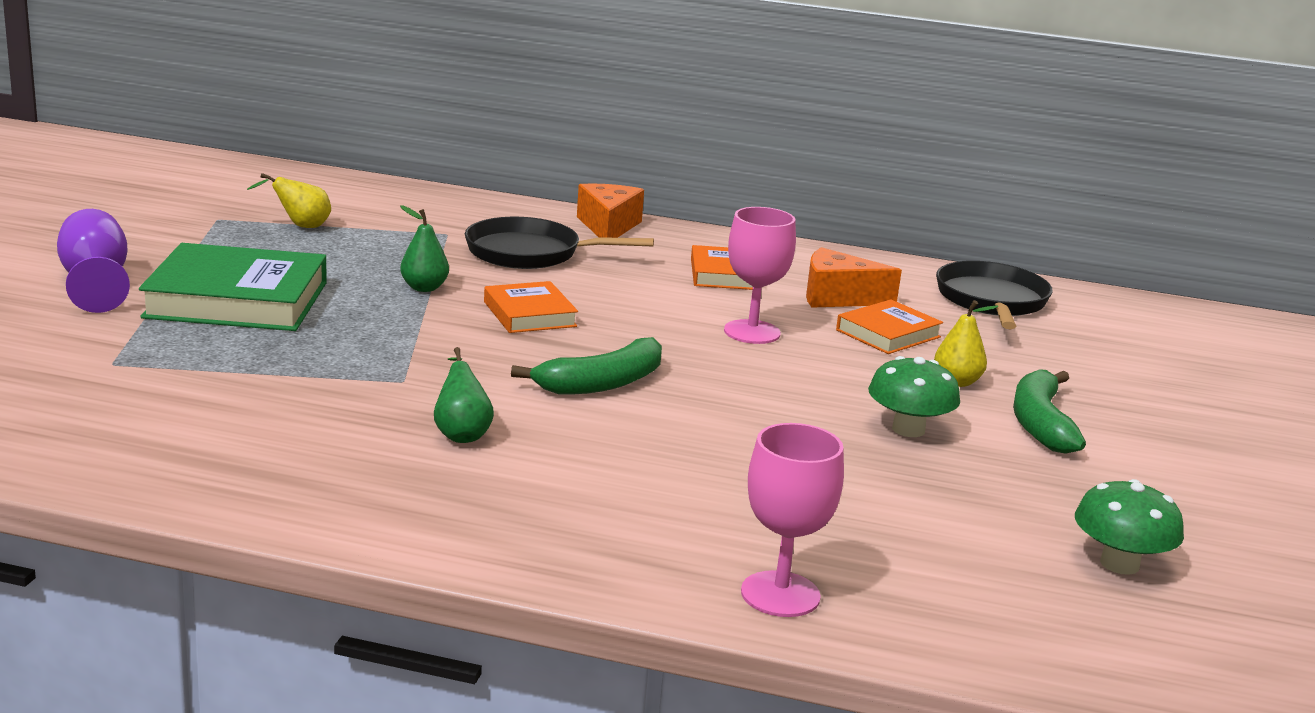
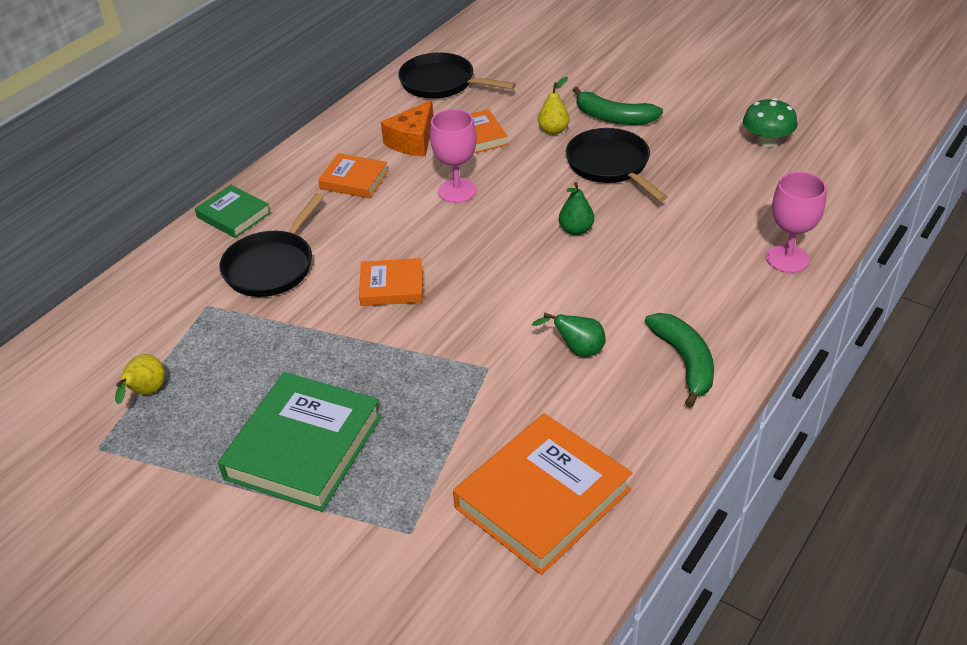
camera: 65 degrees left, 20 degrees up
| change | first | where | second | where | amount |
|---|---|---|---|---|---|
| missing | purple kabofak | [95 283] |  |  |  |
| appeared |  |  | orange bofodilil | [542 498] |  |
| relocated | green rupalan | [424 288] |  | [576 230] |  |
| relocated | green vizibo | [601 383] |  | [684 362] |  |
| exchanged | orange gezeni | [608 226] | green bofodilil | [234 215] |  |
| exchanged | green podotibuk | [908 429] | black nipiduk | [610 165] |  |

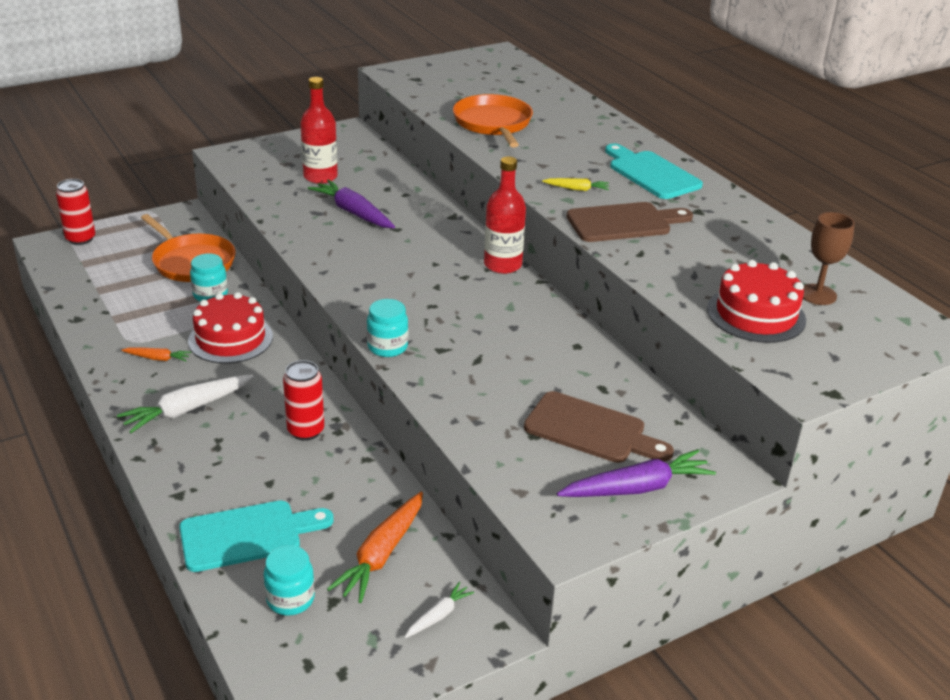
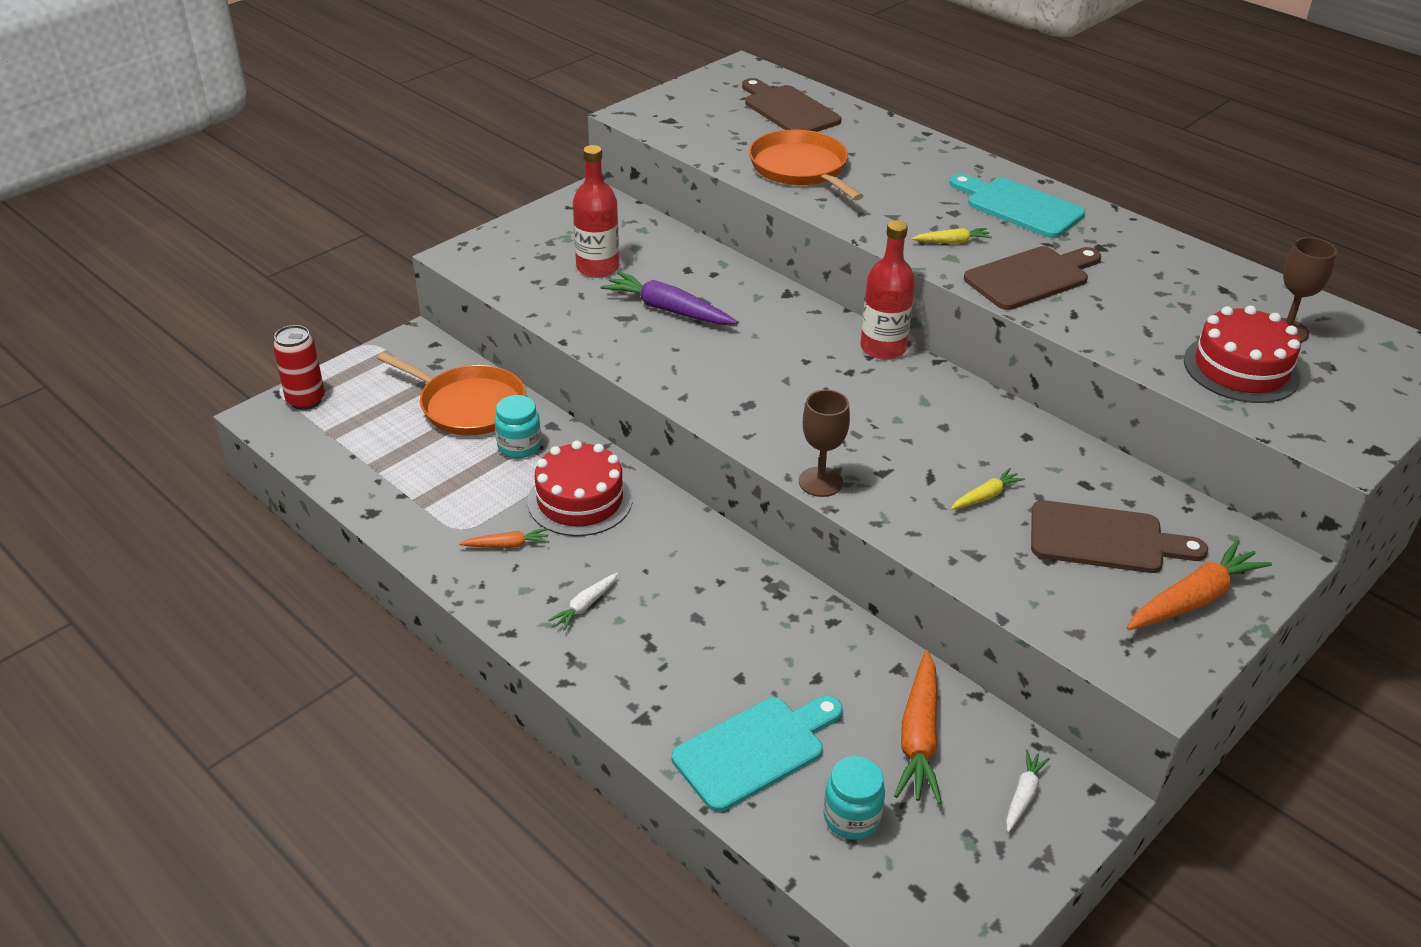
camera: 15 degrees left, 5 degrees up
| change | first | where | second | where | amount |
|---|---|---|---|---|---|
| missing | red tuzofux | [305 431] |  |  |  |
| appeared |  |  | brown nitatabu | [788 110] |  |
| appeared |  |  | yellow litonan | [985 496] |  |
| exchanged | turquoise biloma | [387 347] | brown kabofak | [820 482] |  |
| colour | purple litonan | [637 488] | orange litonan | [1193 599] |  |
| size | white litonan | [187 410] |  | [585 606] | x0.53 |

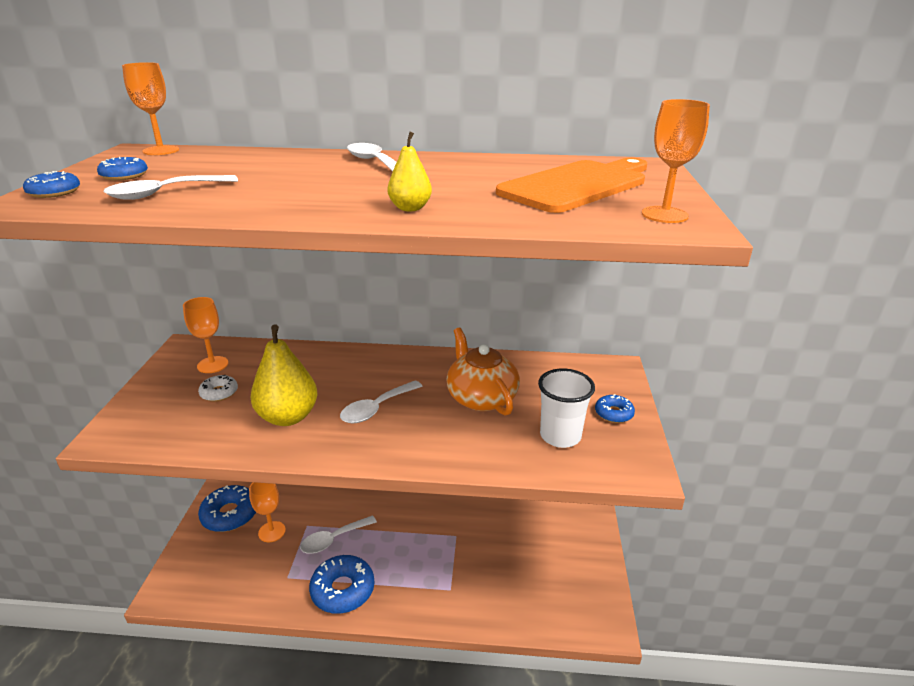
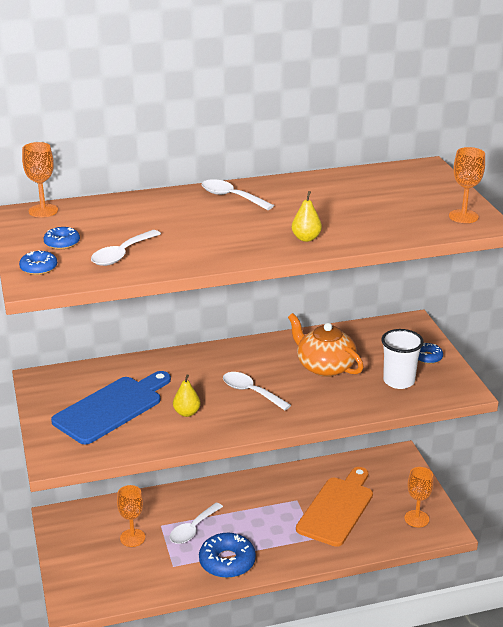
camera: 20 degrees left, 0 degrees up
| change | first | where | second | where | amount |
|---|---|---|---|---|---|
| missing | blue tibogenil | [230 514] |  |  |  |
| relocated | orange kabofak | [212 365] |  | [416 519] |  |
| relocated | orange nitatabu | [577 185] |  | [337 508] |  |
| exchanged | white tibogenil | [219 393] | blue nitatabu | [111 408] |  |
| spun | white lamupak | [376 408] |  | [250 392] | 105 degrees clockwise |
| size | yellow rupalan | [288 417] |  | [187 413] | x0.52 |

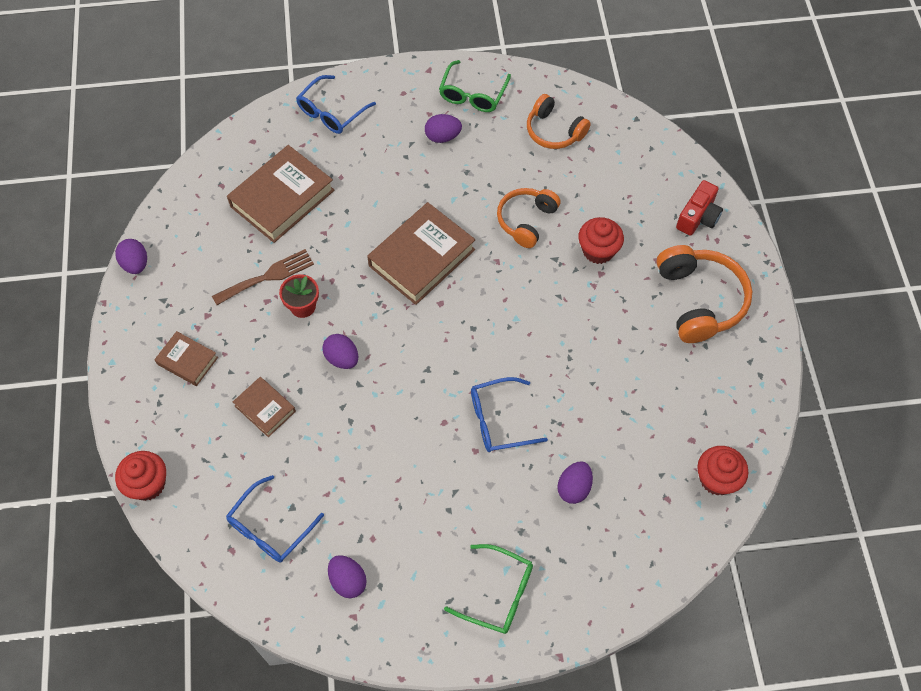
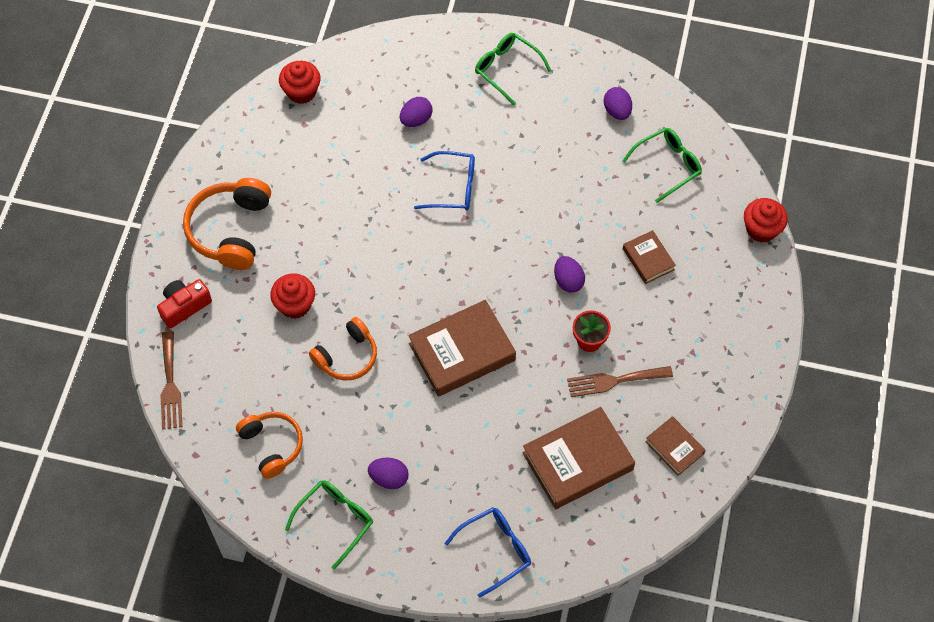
camera: 160 degrees left, 0 degrees up
| change | first | where | second | where | amount |
|---|---|---|---|---|---|
| missing | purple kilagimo | [135 264] |  |  |  |
| appeared |  |  | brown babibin | [170 385] |  |
| relocated | brown bofodilil | [187 361] |  | [674 447] |  |
| colour | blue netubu | [270 528] | green netubu | [667 166] |  |

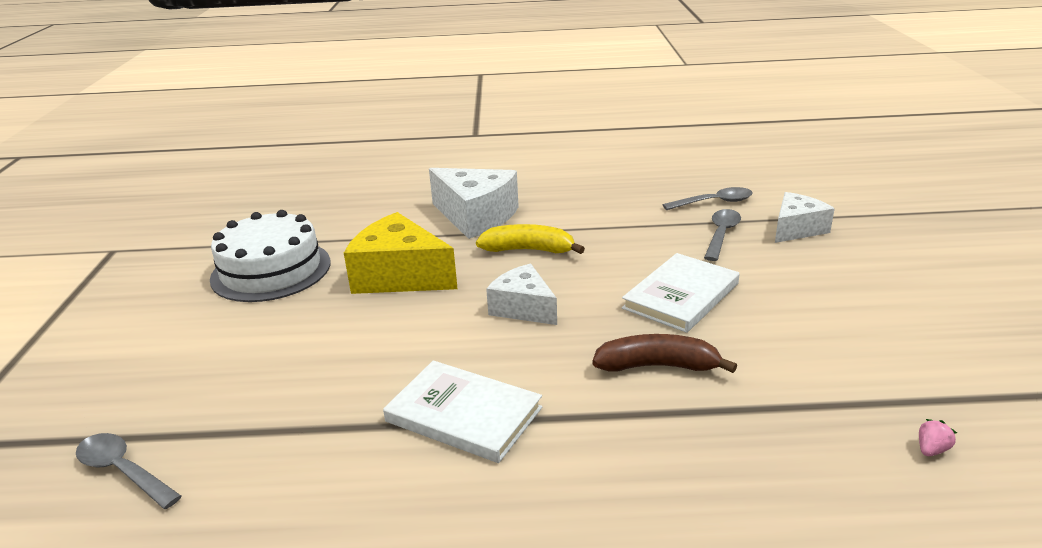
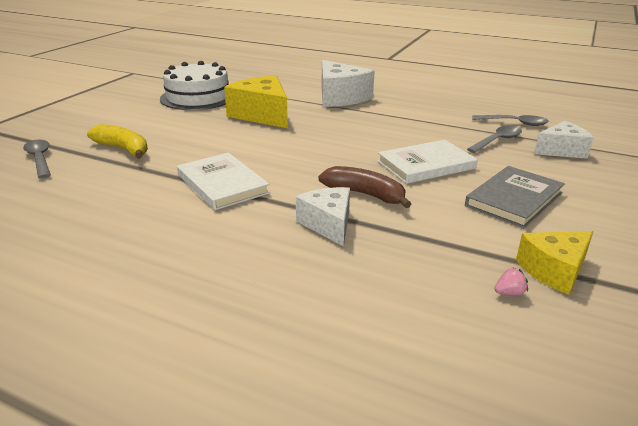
camera: 25 degrees right, 0 degrees up
| change | first | where | second | where | amount |
|---|---|---|---|---|---|
| appeared |  |  | grey bofodilil | [514 199] |  |
| appeared |  |  | yellow gezeni | [554 271] |  |
| relocated | yellow vizibo | [528 250] |  | [123 149] |  |
| relocated | white gezeni | [523 308] |  | [328 224] |  |

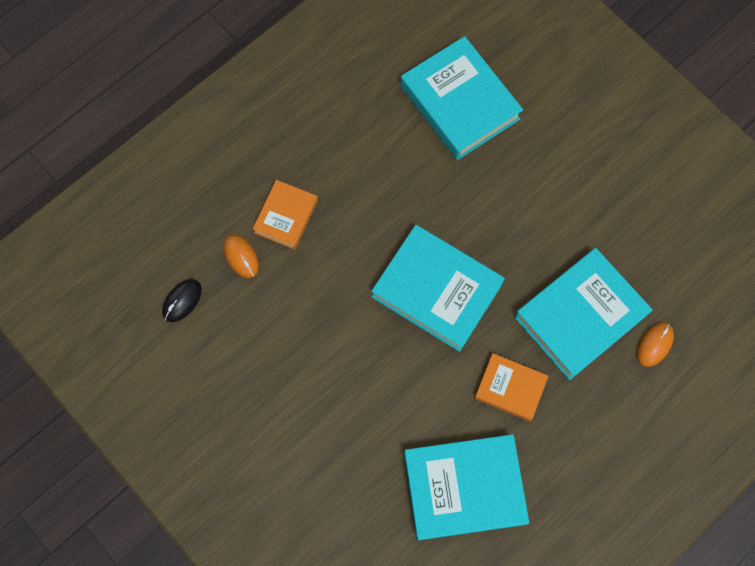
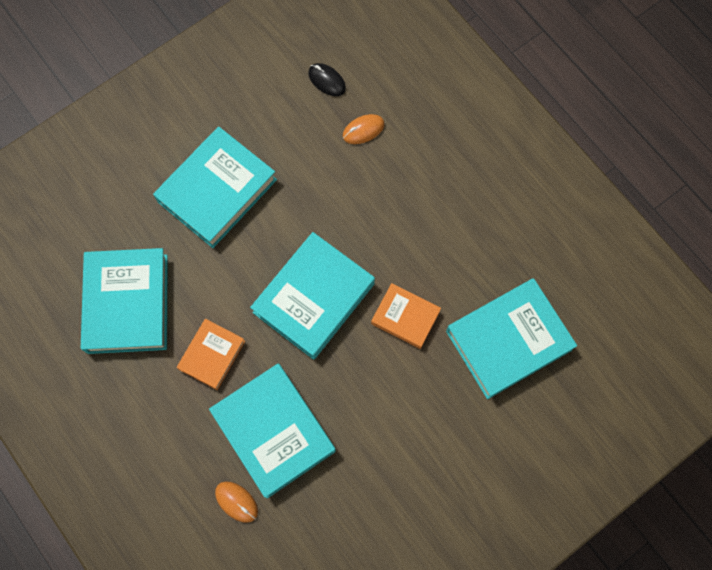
camera: 95 degrees right, 0 degrees up
| change | first | where | second | where | amount |
|---|---|---|---|---|---|
| appeared |  |  | turquoise bofodilil | [217 191] |  |
| relocated | orange bofodilil | [286 216] |  | [405 317] |  |

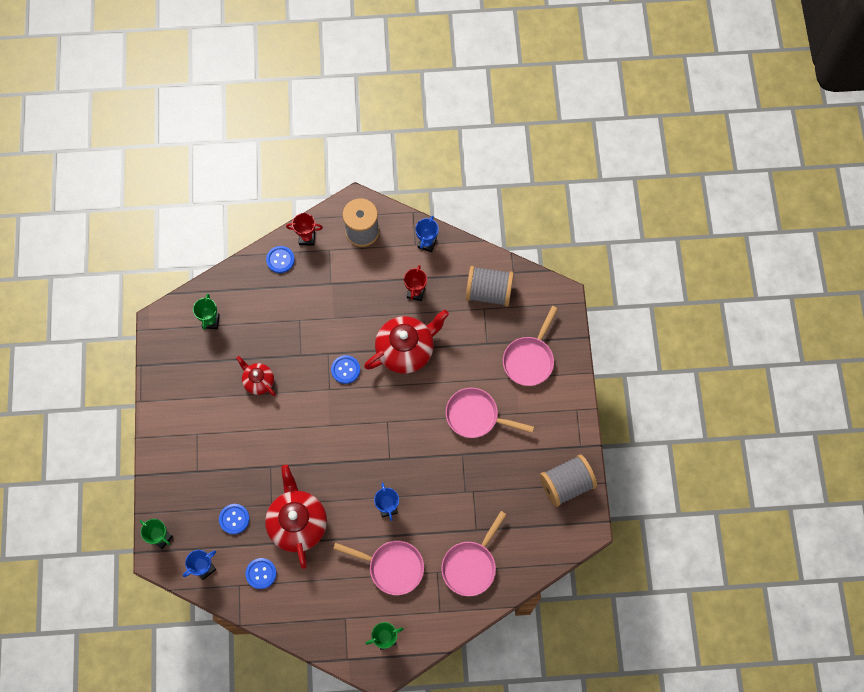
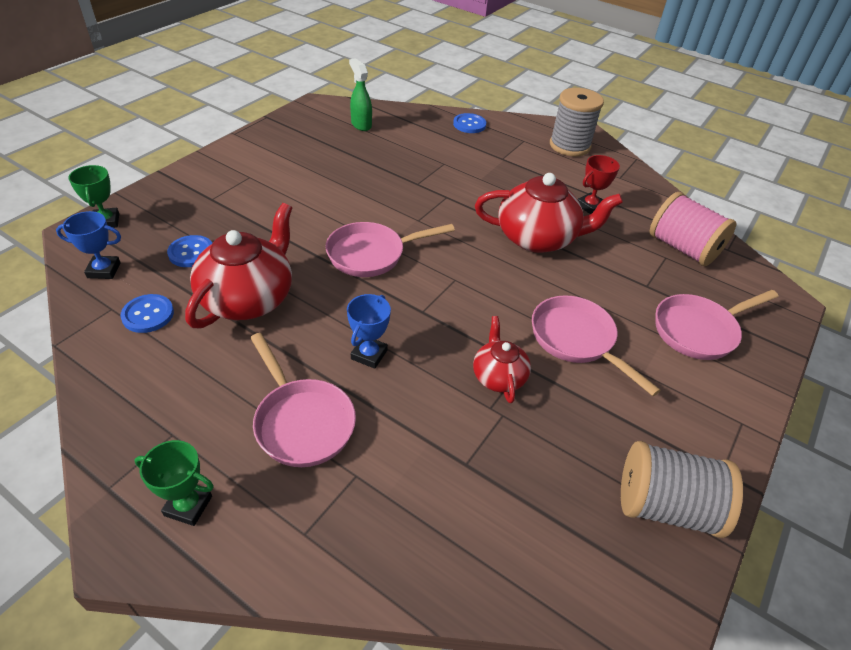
camera: 35 degrees right, 25 degrees down
| change | first | where | second | where | amount |
|---|---|---|---|---|---|
| missing | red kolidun | [307 238] |  |  |  |
| missing | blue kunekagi | [345 370] |  |  |  |
| missing | blue kolidun | [427 243] |  |  |  |
| relocated | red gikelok | [258 381] |  | [498 376] |  |
| relocated | pink nipiduk | [471 565] |  | [371 254] |  |
| exchanged | green kolidun | [211 321] | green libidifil | [361 125] |  |
| colour | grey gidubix | [488 292] | pink gidubix | [682 248] |  |

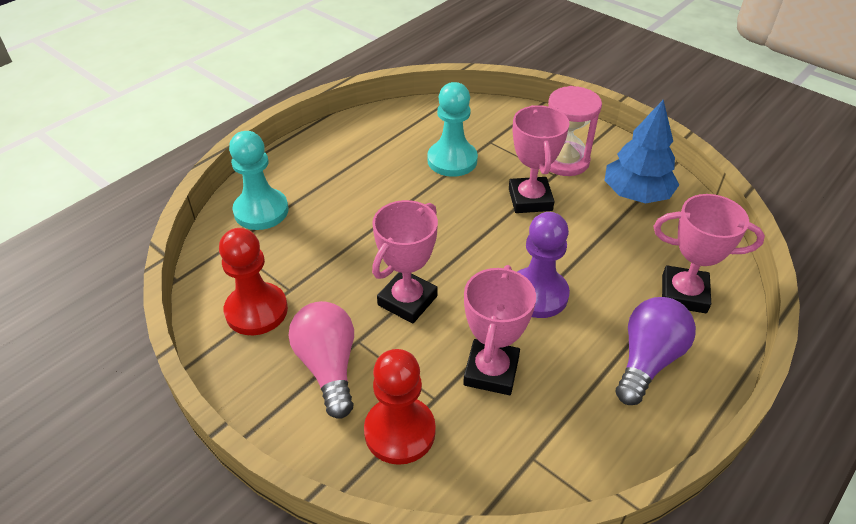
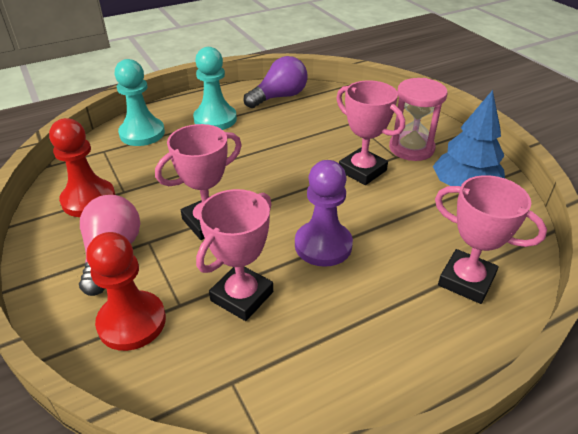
camera: 20 degrees right, 5 degrees down
| change | first | where | second | where | amount |
|---|---|---|---|---|---|
| relocated | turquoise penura | [452 160] |  | [215 119] |  |
| relocated | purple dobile | [647 360] |  | [279 97] |  |
| spun | pink kolidun | [530 199] |  | [362 170] | 60 degrees counterclockwise |

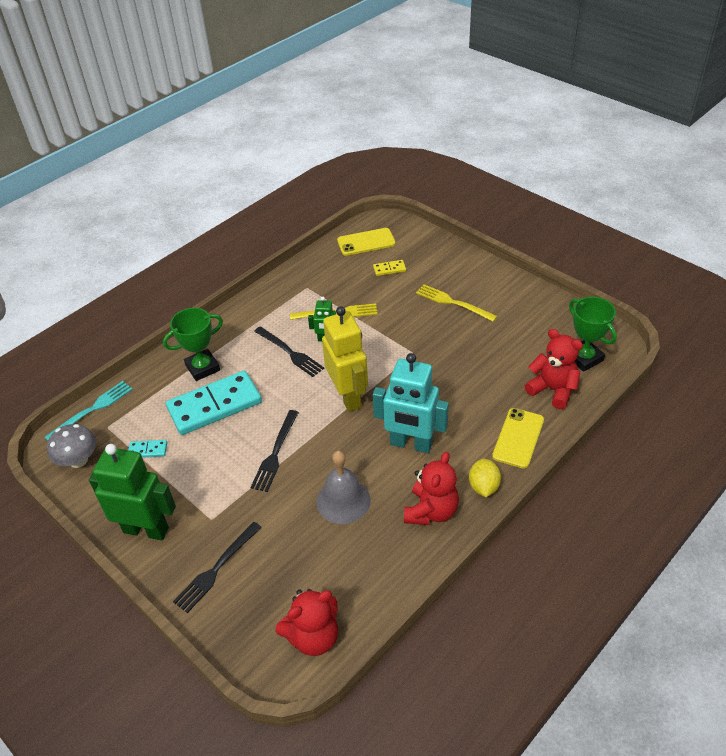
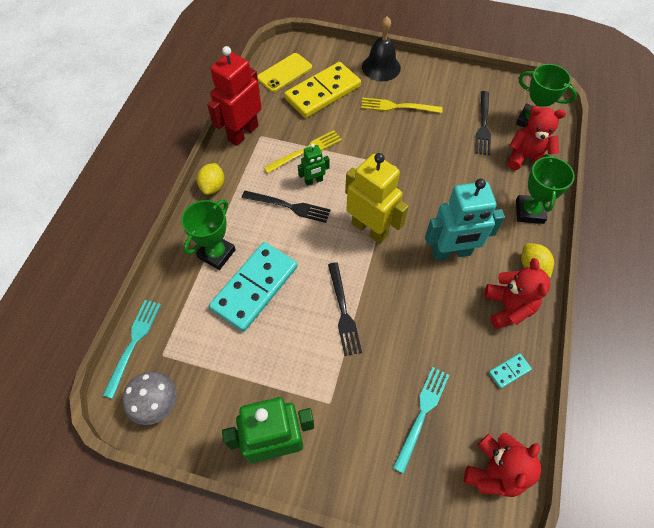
camera: 30 degrees left, 15 degrees up
| change | first | where | second | where | amount |
|---|---|---|---|---|---|
| missing | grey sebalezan | [343 501] |  |  |  |
| appeared |  |  | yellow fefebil | [213 186] |  |
| appeared |  |  | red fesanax | [243 133] |  |
| appeared |  |  | black sebalezan | [381 67] |  |
| appeared |  |  | turquoise babibin | [422 414] |  |
| relocated | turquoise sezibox | [148 450] |  | [509 371] |  |
| relocated | black babibin | [216 569] |  | [483 125] |  |
| exchanged | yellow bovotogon | [518 438] | green kolidun | [529 212] |  |
| size | yellow sezibox | [389 269] |  | [323 92] | x2.43 |

